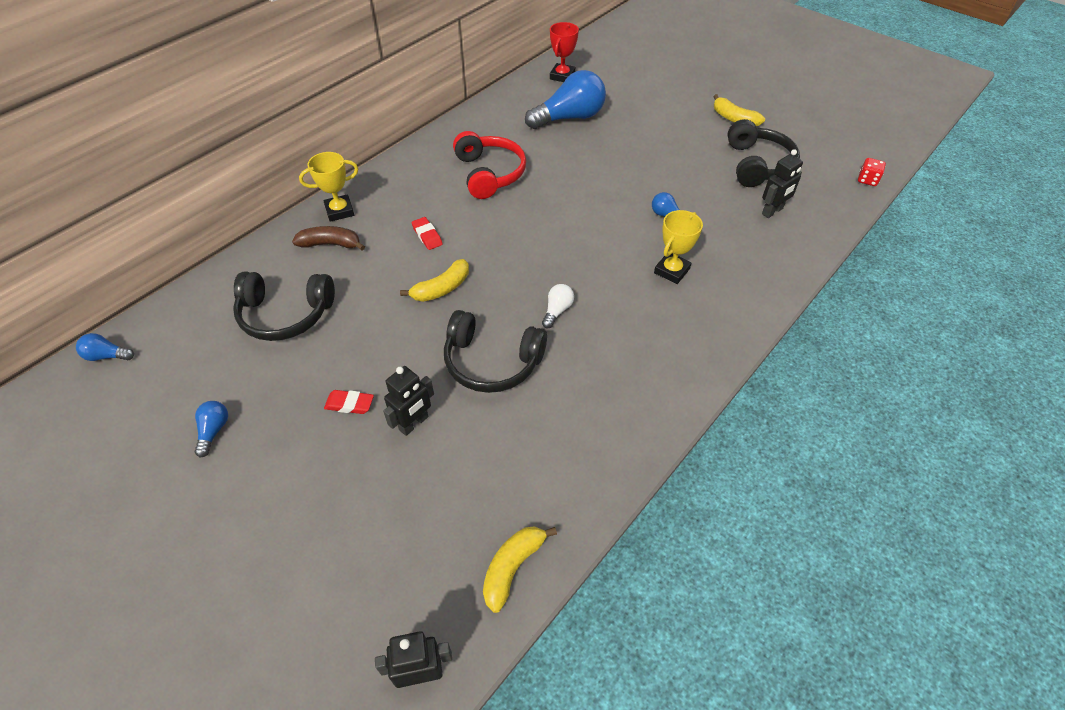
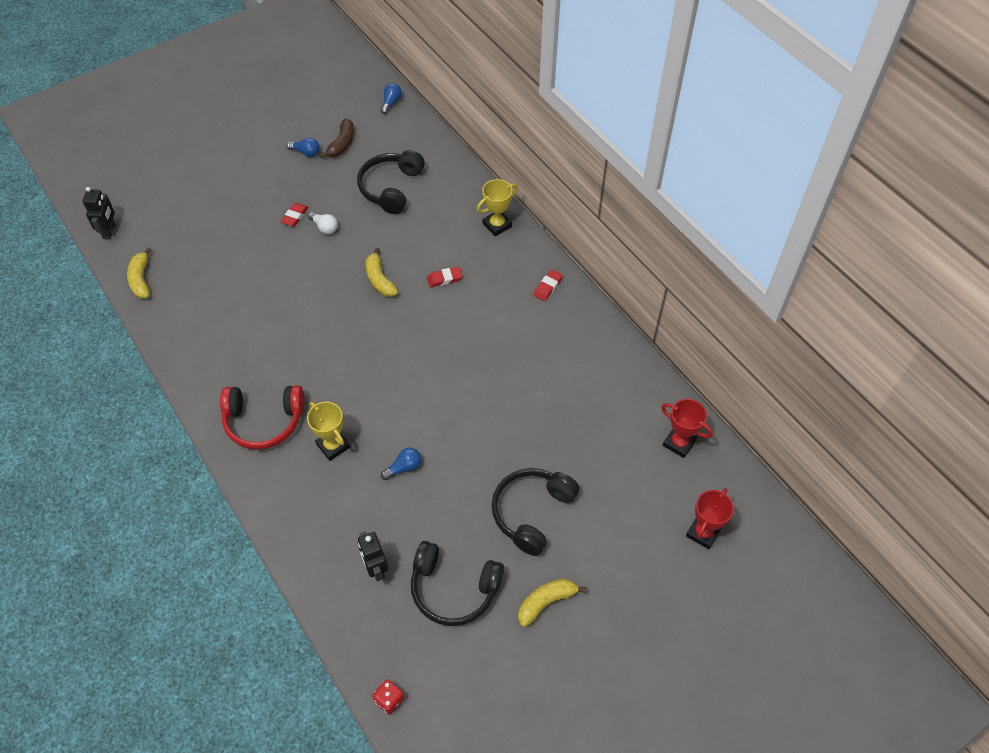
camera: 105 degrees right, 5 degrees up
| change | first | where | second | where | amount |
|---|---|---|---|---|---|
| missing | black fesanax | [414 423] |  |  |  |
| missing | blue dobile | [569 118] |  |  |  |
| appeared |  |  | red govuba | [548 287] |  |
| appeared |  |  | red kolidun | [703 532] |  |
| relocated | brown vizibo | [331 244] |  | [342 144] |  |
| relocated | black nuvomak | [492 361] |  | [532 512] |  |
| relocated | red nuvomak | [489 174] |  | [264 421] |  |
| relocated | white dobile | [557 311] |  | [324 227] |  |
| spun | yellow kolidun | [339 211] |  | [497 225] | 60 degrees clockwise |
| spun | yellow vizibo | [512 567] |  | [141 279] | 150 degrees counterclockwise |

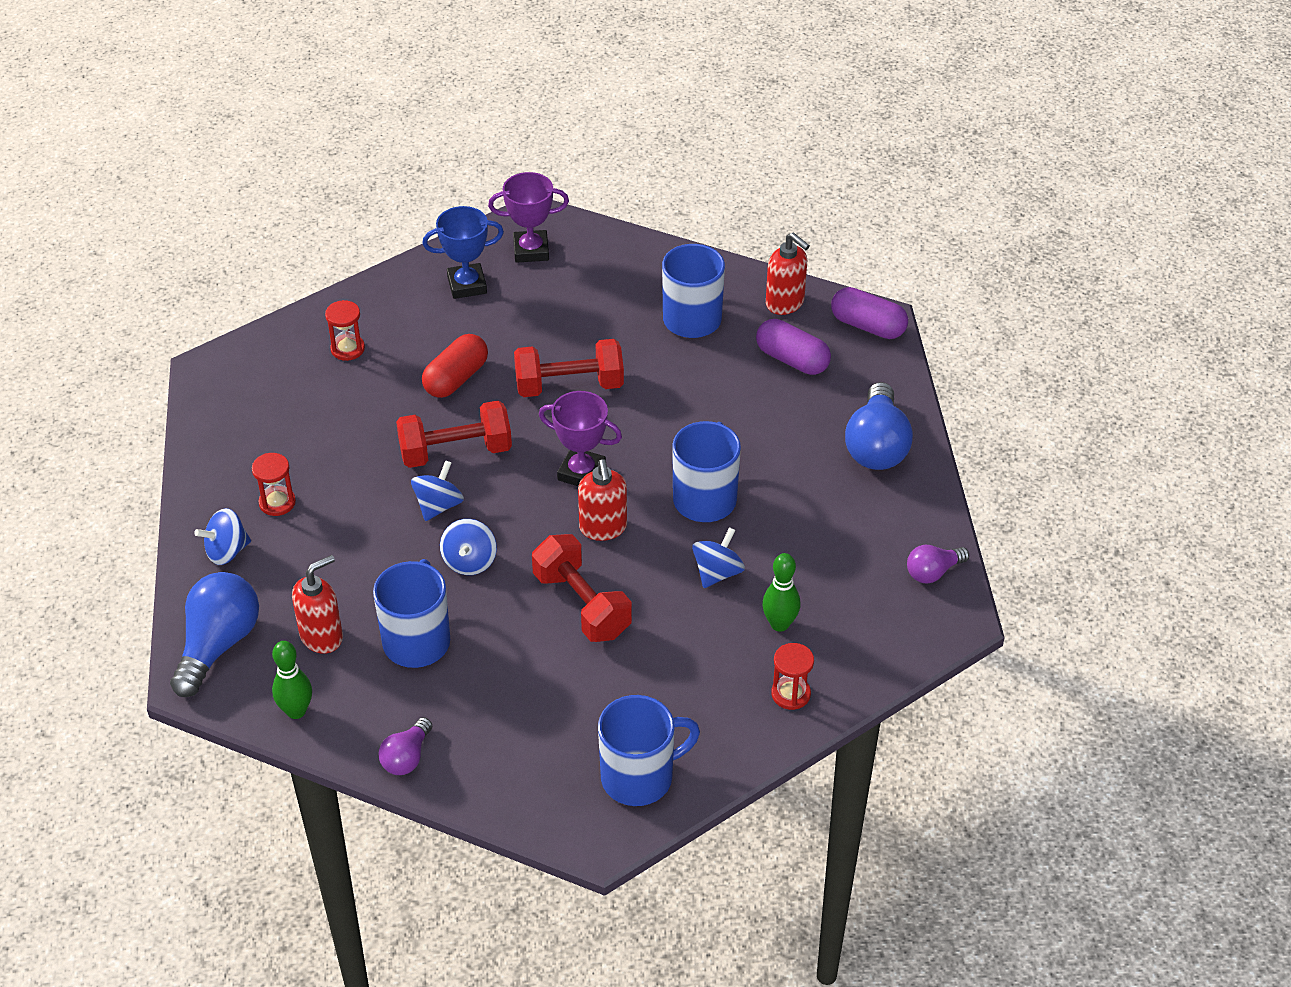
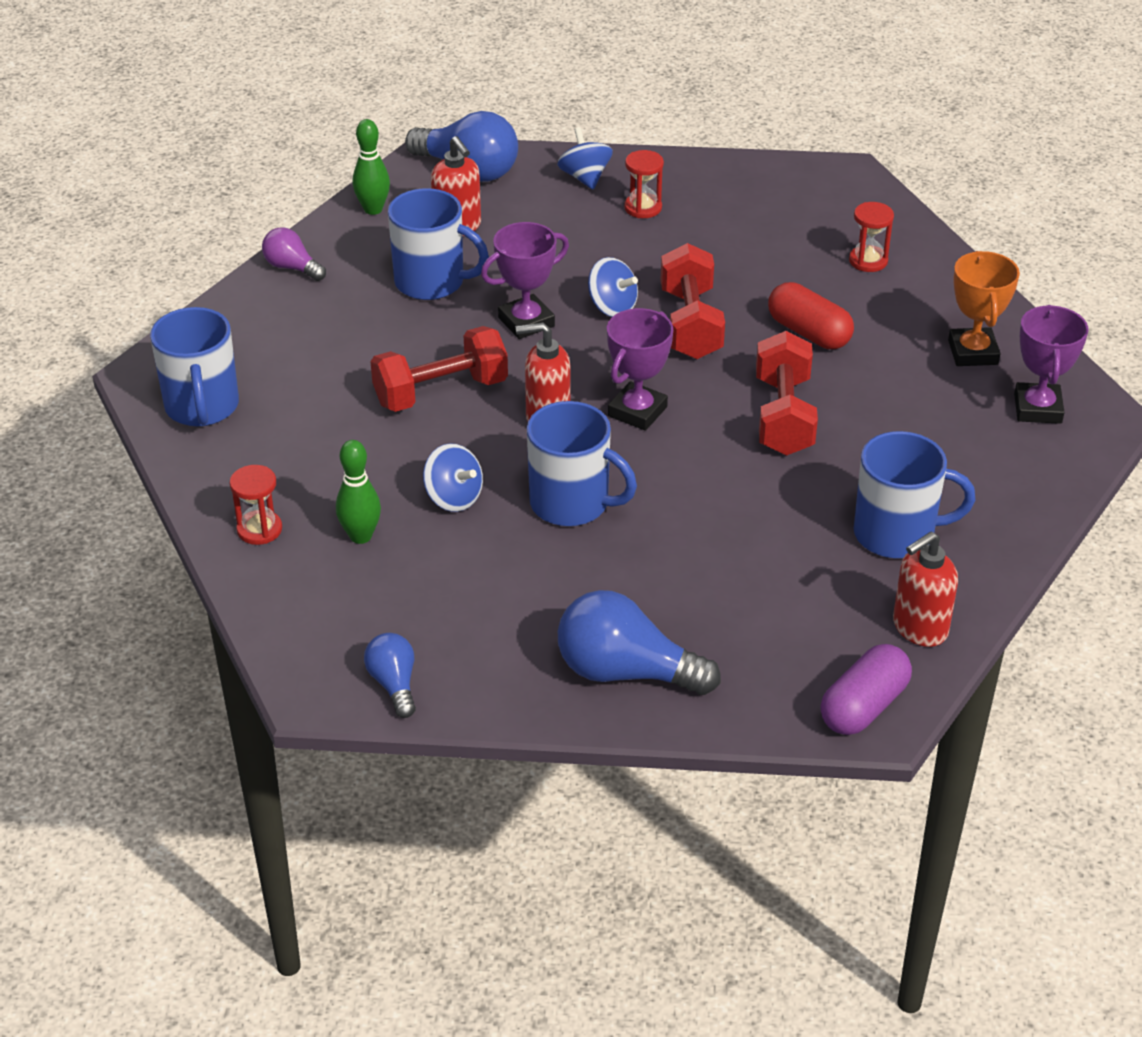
camera: 100 degrees right, 5 degrees down
| change | first | where | second | where | amount |
|---|---|---|---|---|---|
| missing | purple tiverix | [792 359] |  |  |  |
| exchanged | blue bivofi | [469 561] | purple kolidun | [526 322] |  |
| colour | blue kolidun | [467 285] | orange kolidun | [973 352] |  |
| colour | purple dobile | [933 572] | blue dobile | [394 684] |  |

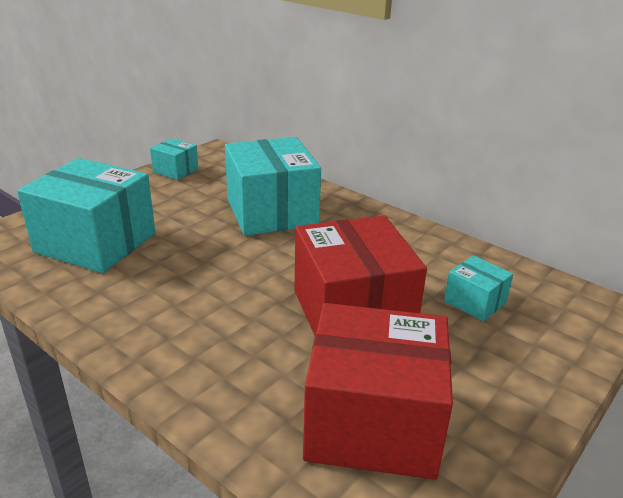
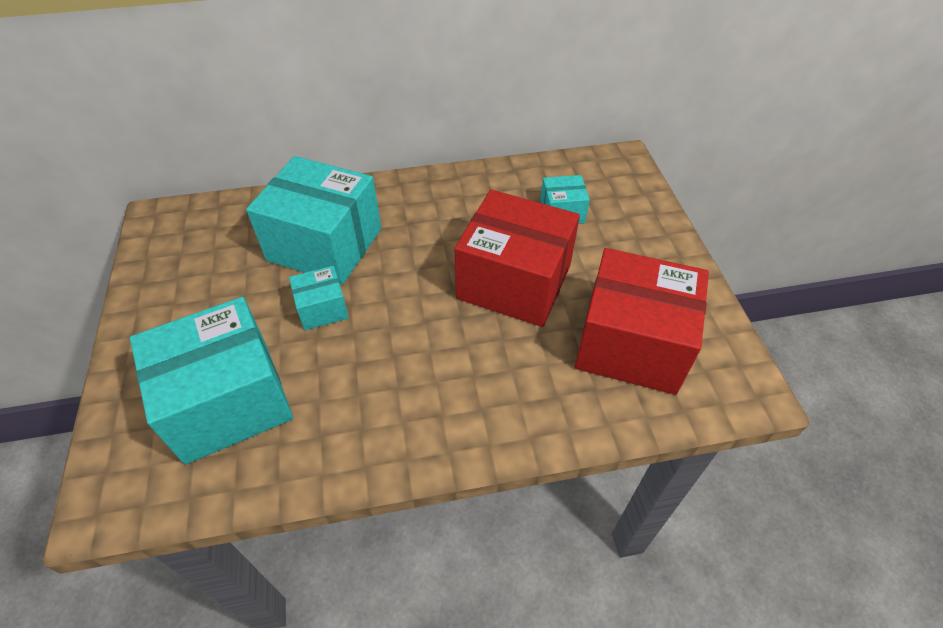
camera: 50 degrees left, 20 degrees up
| change | first | where | second | where | amount |
|---|---|---|---|---|---|
| relocated | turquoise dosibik | [175 170] |  | [322 308] |  |
| spun | red dosibik | [373 422] |  | [631 344] | 60 degrees clockwise |

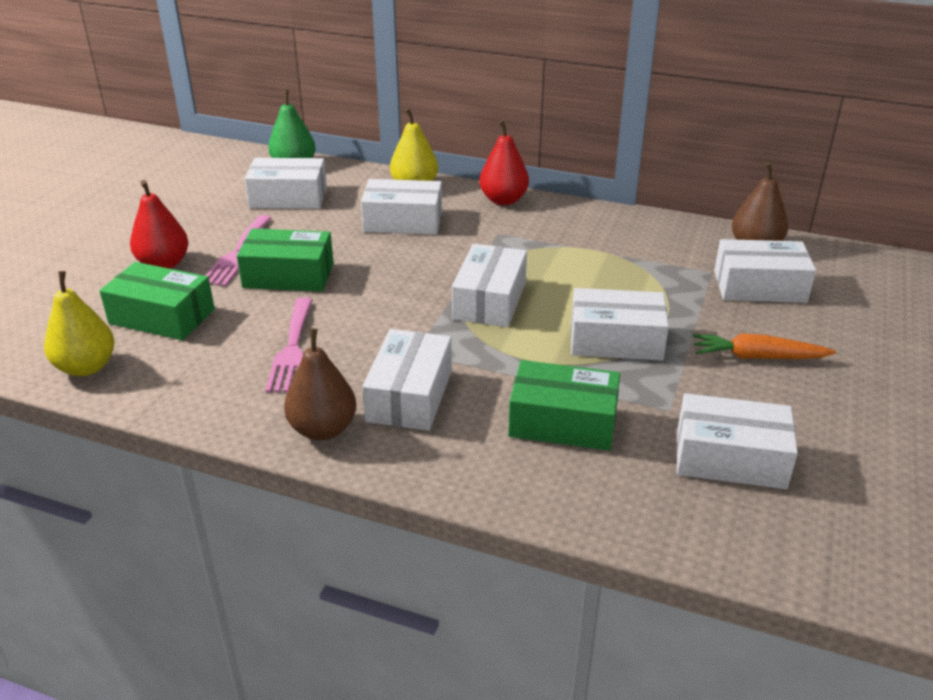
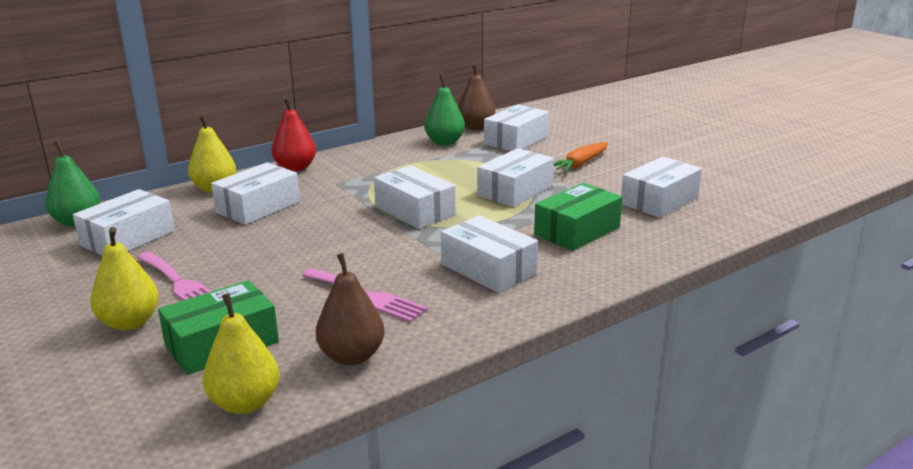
camera: 55 degrees left, 10 degrees down
| change | first | where | second | where | amount |
|---|---|---|---|---|---|
| missing | green dosibik | [288 275] |  |  |  |
| appeared |  |  | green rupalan | [444 142] |  |
| relocated | brown rupalan | [323 429] |  | [352 356] |  |
| colour | red rupalan | [164 264] | yellow rupalan | [130 323] |  |

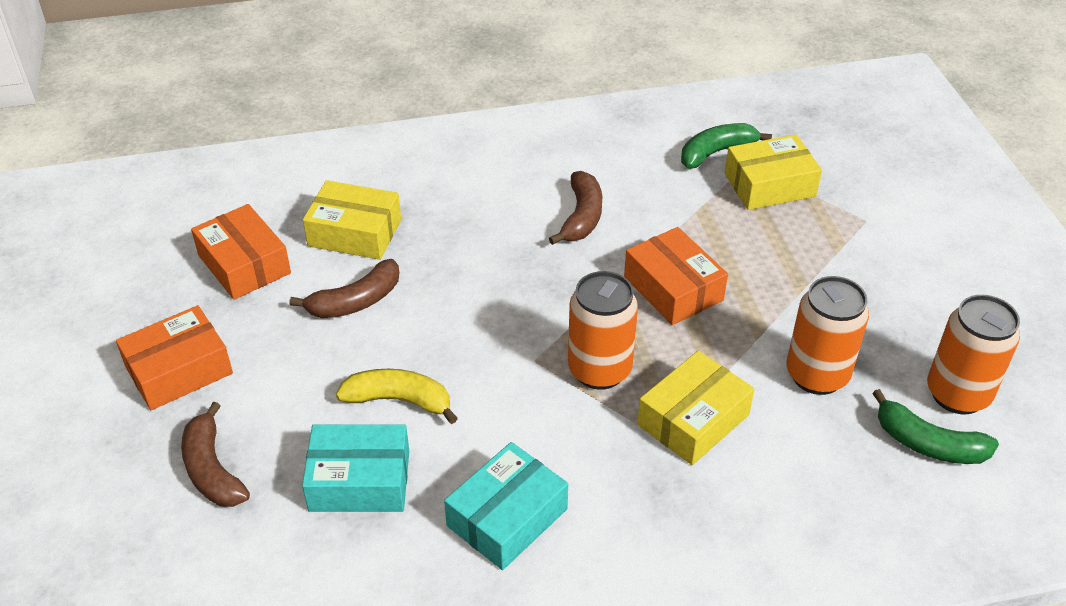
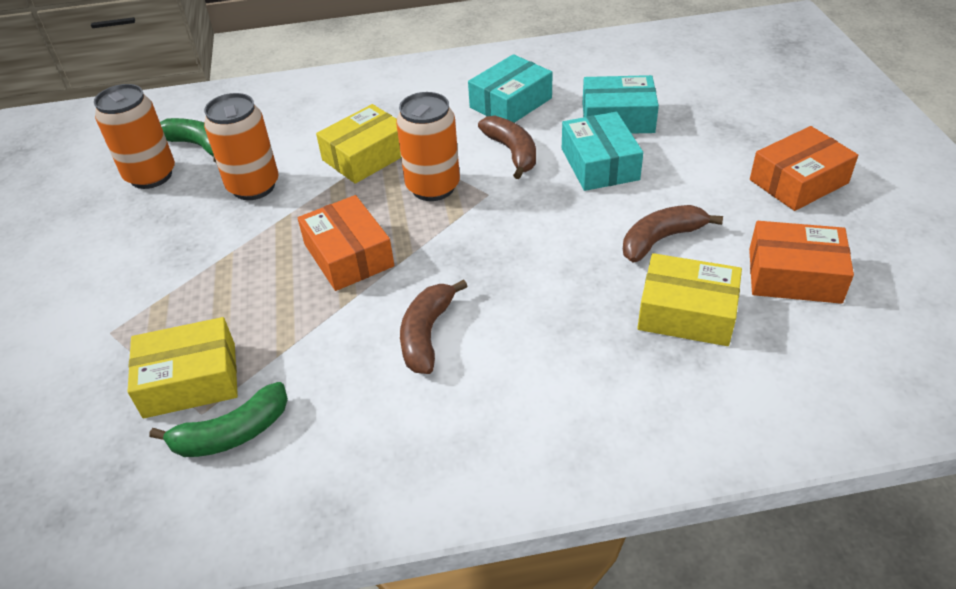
camera: 175 degrees left, 0 degrees up
| change | first | where | second | where | amount |
|---|---|---|---|---|---|
| relocated | brown vizibo | [212 469] |  | [512 152] |  |
| exchanged | yellow vizibo | [399 400] | turquoise dosibik | [599 164] |  |
| spun | orange dosibik | [244 264] |  | [794 275] | 45 degrees counterclockwise |

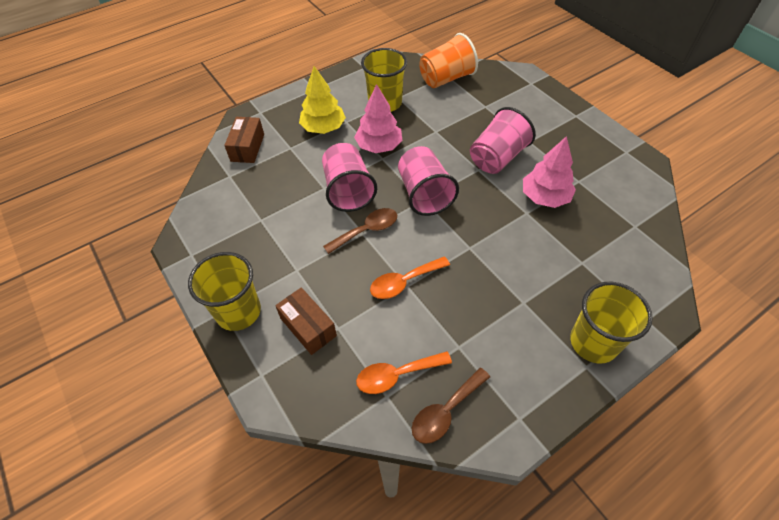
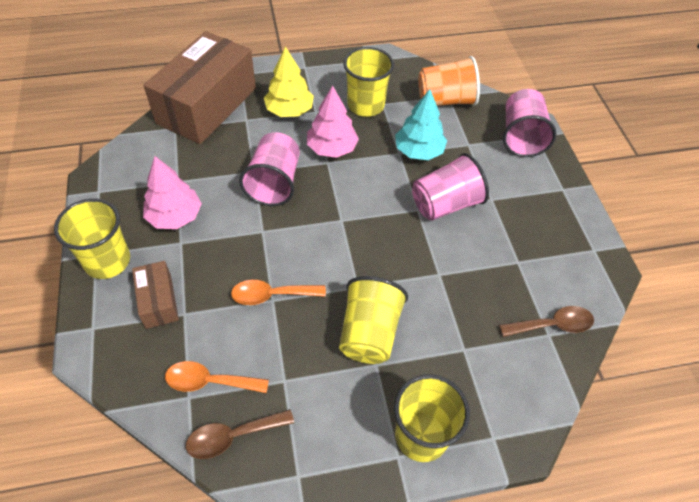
camera: 20 degrees right, 0 degrees up
| change | first | where | second | where | amount |
|---|---|---|---|---|---|
| appeared |  |  | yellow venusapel | [369 333] |  |
| appeared |  |  | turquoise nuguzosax | [418 151] |  |
| relocated | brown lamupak | [367 230] |  | [552 325] |  |
| relocated | pink venusapel | [424 194] |  | [521 137] |  |
| relocated | pink nuguzosax | [544 197] |  | [175 216] |  |
| size | brown dosibik | [247 147] |  | [207 106] | x2.16 |

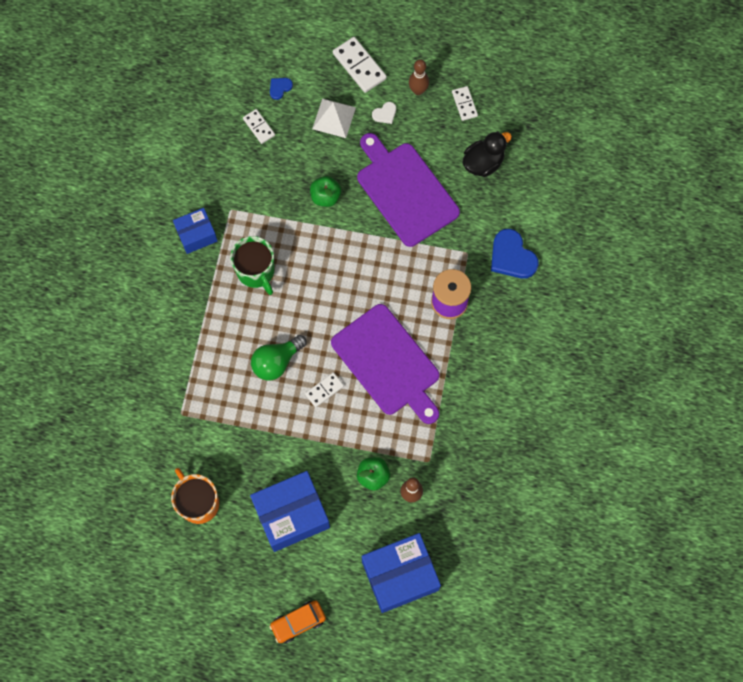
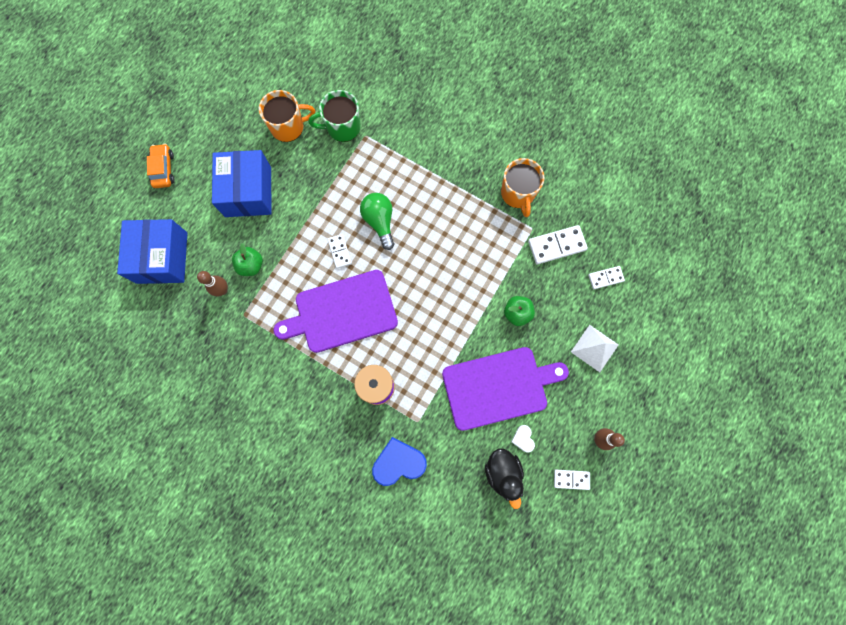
camera: 110 degrees right, 5 degrees up
| change | first | where | second | where | amount |
|---|---|---|---|---|---|
| missing | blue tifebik | [280 88] |  |  |  |
| relocated | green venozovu | [256 271] |  | [342 127] |  |
| relocated | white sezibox | [359 66] |  | [556 246] |  |
| relocated | white tifebik | [385 114] |  | [523 439] |  |
| exchanged | blue dosibik | [196 235] | orange venozovu | [518 194] |  |

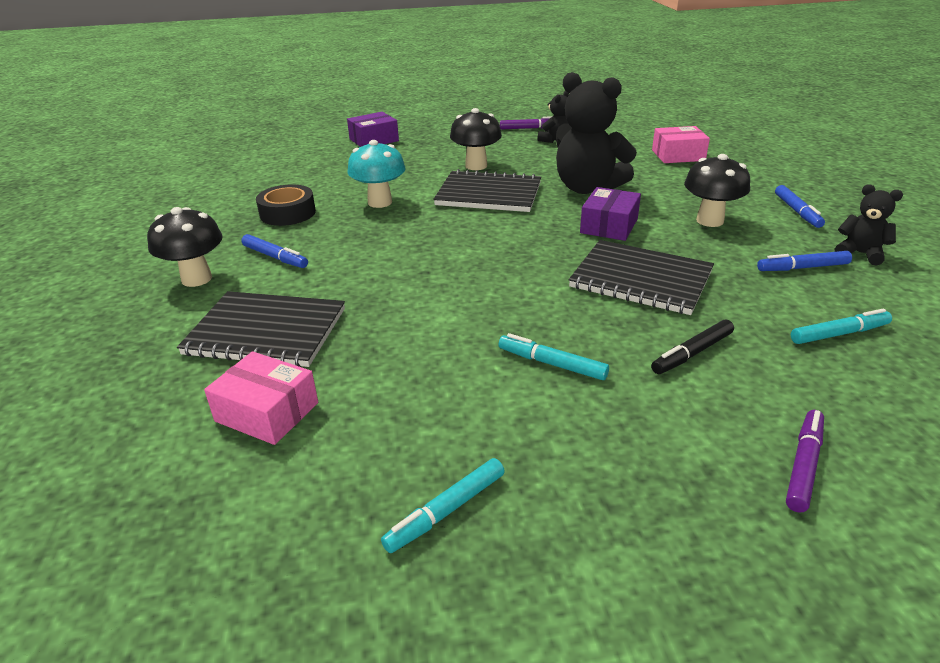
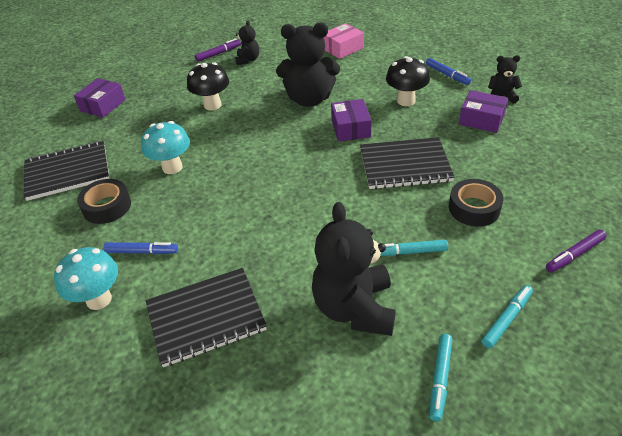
camera: 30 degrees left, 10 degrees up
| change | first | where | second | where | amount |
|---|---|---|---|---|---|
| missing | pink dosibik | [267 412] |  |  |  |
| appeared |  |  | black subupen | [354 308] |  |
| relocated | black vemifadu | [489 194] |  | [67 172] |  |
| relocated | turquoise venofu | [839 334] |  | [506 319] |  |
| exchanged | black venofu | [692 353] | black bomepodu | [474 208] |  |
| exchanged | blue venofu | [802 268] | purple dosibik | [481 119] |  |
| colour | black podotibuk | [196 279] | turquoise podotibuk | [99 299] |  |
| spun | purple venofu | [803 465] |  | [574 255] | 120 degrees counterclockwise |

